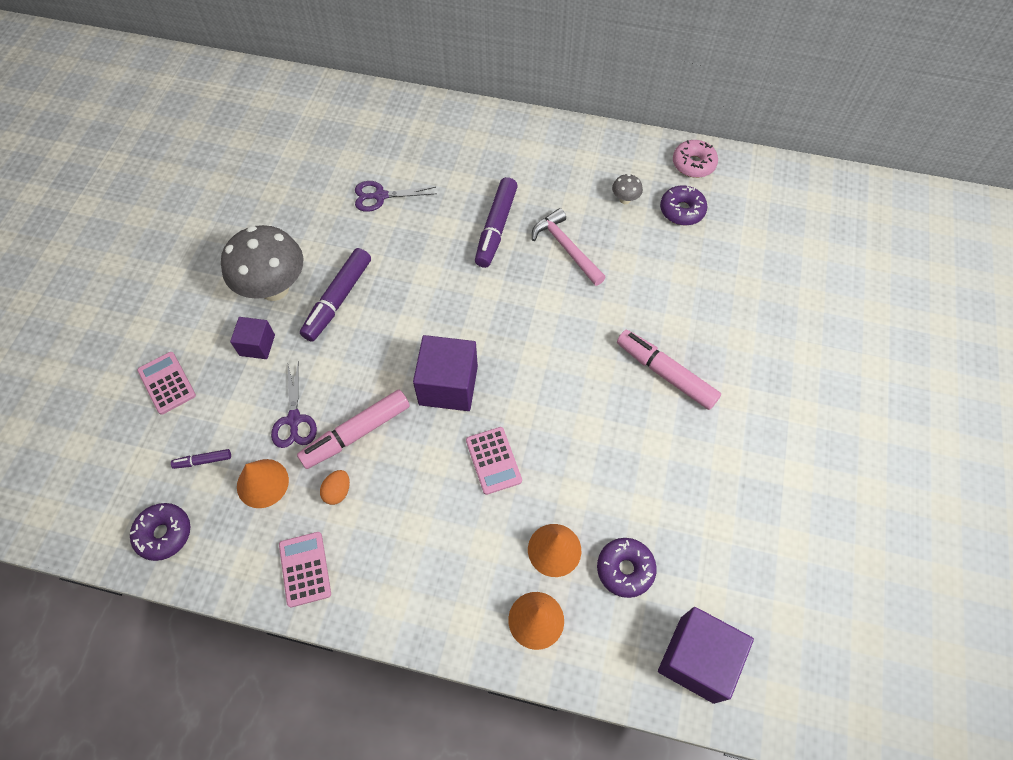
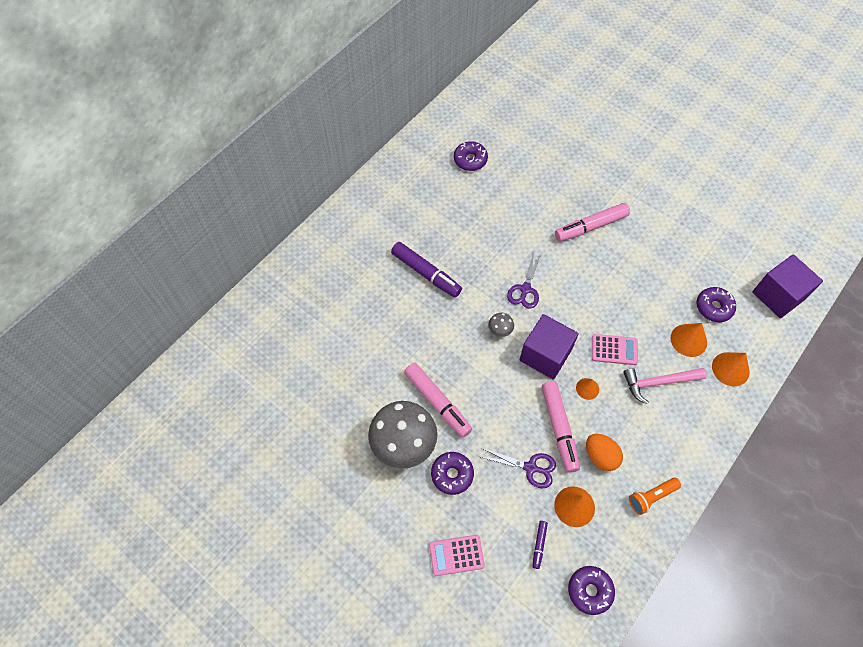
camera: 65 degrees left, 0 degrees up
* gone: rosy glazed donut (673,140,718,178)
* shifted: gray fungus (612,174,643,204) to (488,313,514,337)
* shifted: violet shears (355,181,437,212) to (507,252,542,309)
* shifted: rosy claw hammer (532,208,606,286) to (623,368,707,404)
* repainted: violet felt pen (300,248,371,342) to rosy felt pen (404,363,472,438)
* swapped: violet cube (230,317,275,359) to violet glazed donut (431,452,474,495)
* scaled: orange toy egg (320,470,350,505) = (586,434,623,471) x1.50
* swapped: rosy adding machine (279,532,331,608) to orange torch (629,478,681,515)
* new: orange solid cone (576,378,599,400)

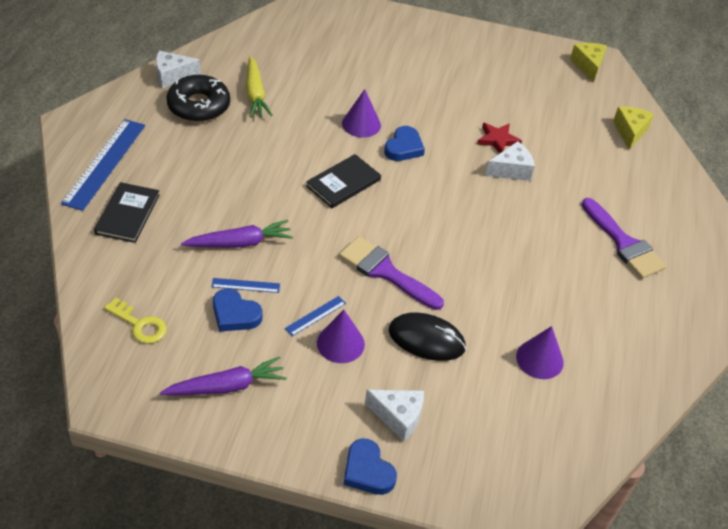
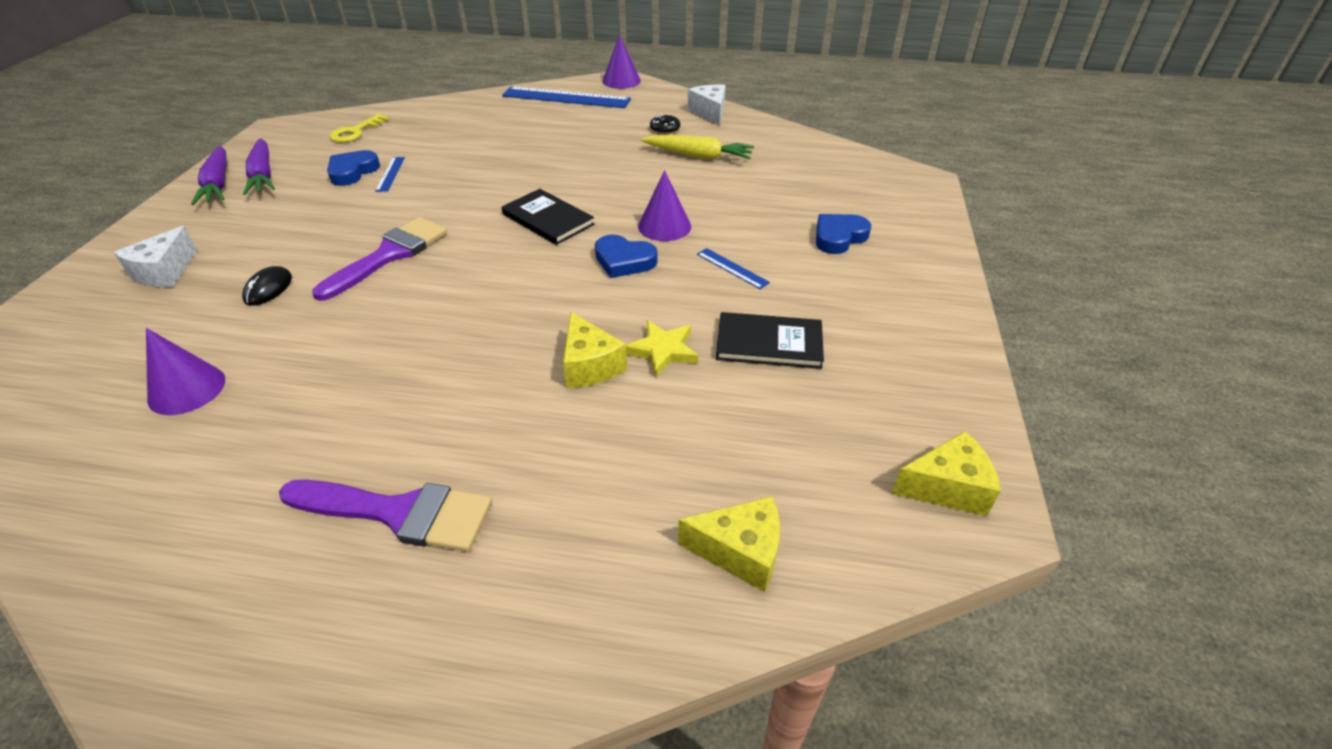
camera: 90 degrees right, 5 degrees down
* rotated: golden root vegetable (246,56,273,118) = (641,135,754,160) 150 degrees counterclockwise
* scaled: ebony glazed donut (166,75,230,122) = (650,115,680,134) x0.44
* repainted: scarlet five-pointed star (477,123,522,154) to golden five-pointed star (626,320,698,378)
* repainted: snow-white cheese (485,141,535,181) to golden cheese (563,312,627,388)
* shifted: ebony hardback (94,182,160,243) to (716,312,824,369)
* rotated: violet paintbrush (582,198,667,279) = (279,480,492,552) 135 degrees counterclockwise
* shifted: violet root vegetable (181,220,293,248) to (191,146,227,205)
* shifted: blue measuring stick (285,296,346,336) to (697,248,770,289)
* shifted: violet solid cone (317,310,365,363) to (602,35,641,89)
* scaled: ebony mouse (388,312,466,361) = (242,266,292,306) x0.58
* shifted: blue heart (344,439,397,495) to (816,214,871,254)

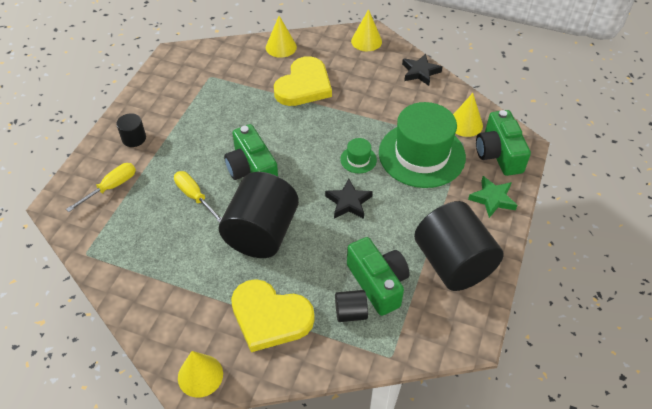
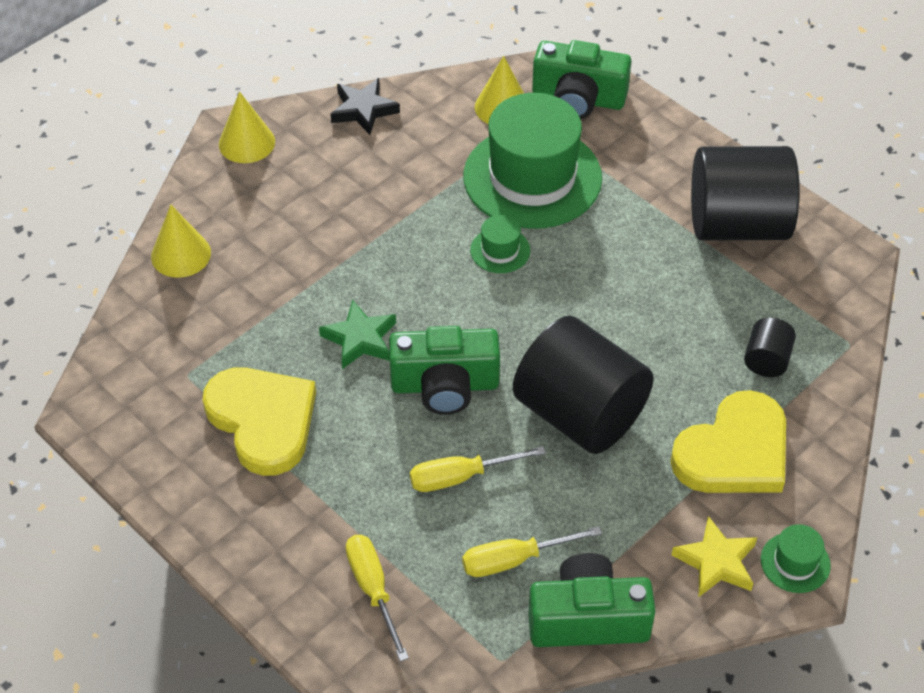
camera: 65 degrees left, 0 degrees up
* shifted: golden heart (274,56,332,106) to (203,367,316,476)
* gone: ebony solid cylinder (116,113,146,147)
* shifted: green five-pointed star (468,176,517,218) to (319,300,396,369)
* gone: ebony five-pointed star (325,178,373,219)
* shifted: green compact camera (347,237,410,316) to (528,553,656,647)
* swapped: golden solid cone (178,351,223,398) to green top hat (761,524,831,593)
* new: golden five-pointed star (672,516,757,597)
* new: golden screwdriver (462,526,602,577)

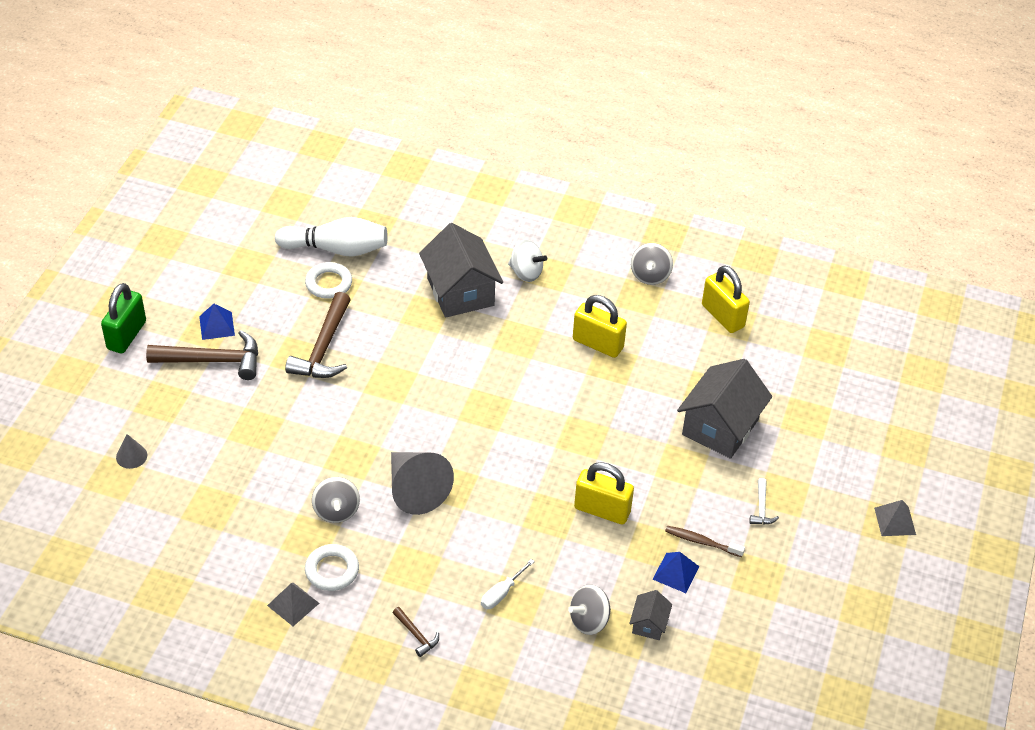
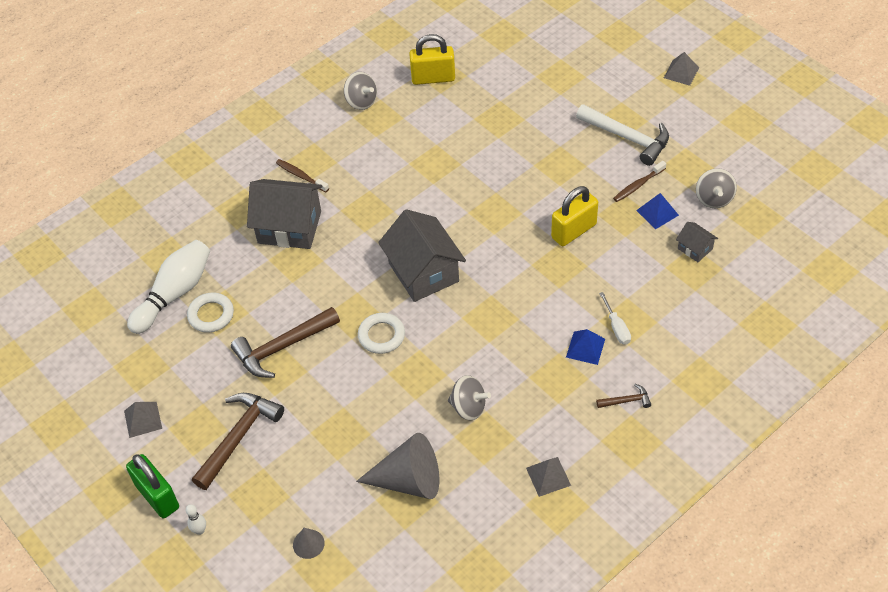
camera: 55 degrees left, 5 degrees up
* swapped: snow-white whirligig (508,240,547,282) to russet dental brush (276,159,329,192)
* rotated: russet claw hammer (285,292,351,378) = (231,307,340,378) 105 degrees clockwise
* gone: golden lock (573,295,627,358)
* shifted: blue pyramid shape (199,304,235,340) to (566,329,605,365)
* shifted: gray toy house (677,359,772,459) to (378,209,466,302)
* shifted: gray solid cone (391,452,454,515) to (356,433,439,499)
* scaled: snow-white claw hammer (749,478,779,525) = (576,104,669,166) x2.13
* shifted: snow-white hoop (305,544,359,591) to (358,313,405,354)
* shifted: gray whirligig (568,584,611,635) to (696,168,737,208)
* new: gray pyramid shape (124,402,162,438)
* new: snow-white tenpin (186,504,206,535)

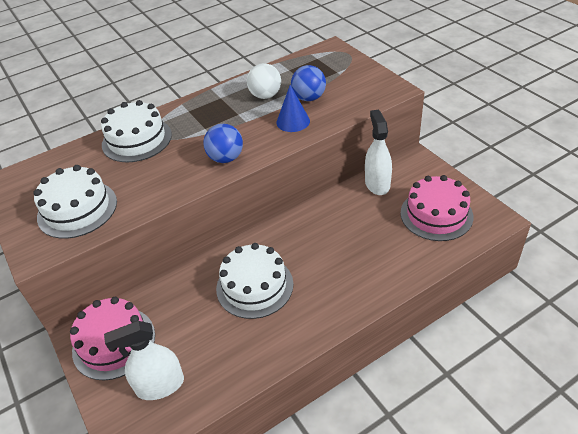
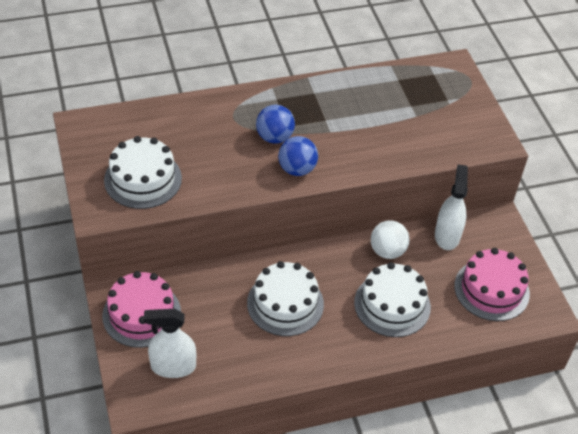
camera: 10 degrees right, 5 degrees up
* shifted: snow-white sphere (247,63,281,99) to (371,220,409,259)
* shifted: blue sphere (291,65,326,101) to (256,105,295,144)
* gone: blue solid cone (276,85,310,132)
* shifted: snow-white layer cake (101,100,172,162) to (354,262,431,337)

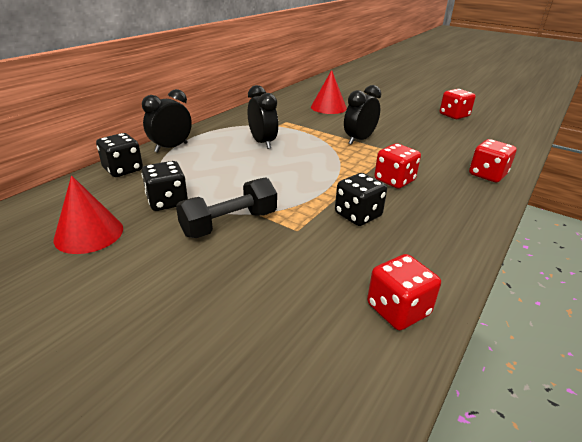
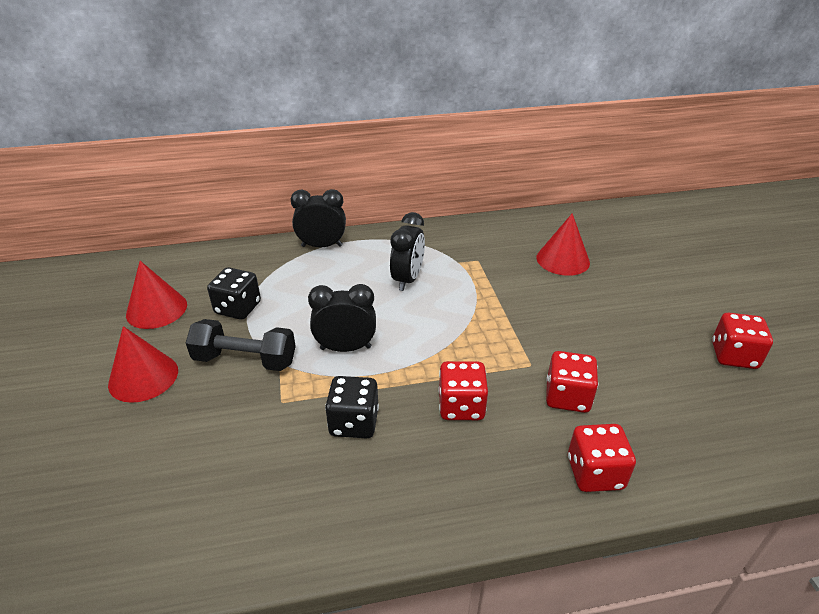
camera: 45 degrees right, 5 degrees up
* shifted: ebony alarm clock (344,85,381,145) to (308,284,376,352)
* gone: ebony game die (96,133,143,177)
* shifted: scarlet game die (367,254,441,330) to (546,351,598,413)
* new: scarlet solid cone (108,326,178,403)

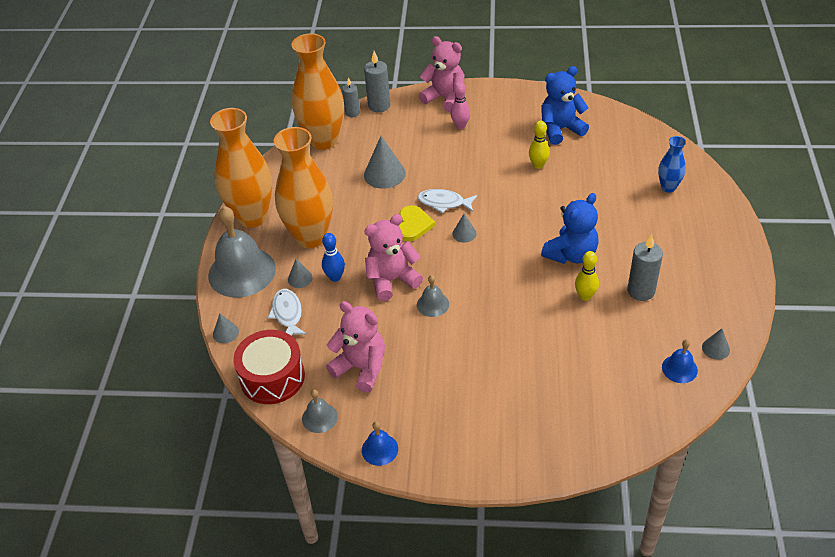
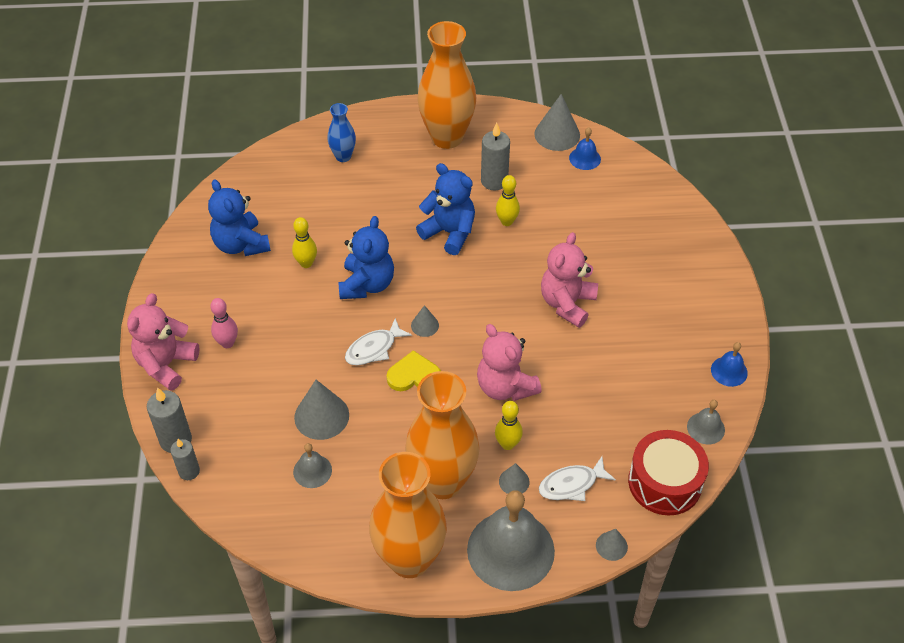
camera: 100 degrees left, 5 degrees up
* shifted: orange vase (292,33,344,150) to (417,21,476,149)
* rotated: snow-white toy fish (418,189,477,213) = (345,318,412,365) 45 degrees clockwise
* repainted: blue tenpin (322,233,345,282) to golden tenpin (495,401,523,450)
* shifted: gray school bell (417,275,449,317) to (293,443,332,488)
* shifted: rosy stuffed bear (326,301,385,392) to (541,232,598,328)
* scaled: gray solid cone (702,328,730,360) = (534,94,580,151) x1.86
* new: blue stuffed bear (339,216,394,299)

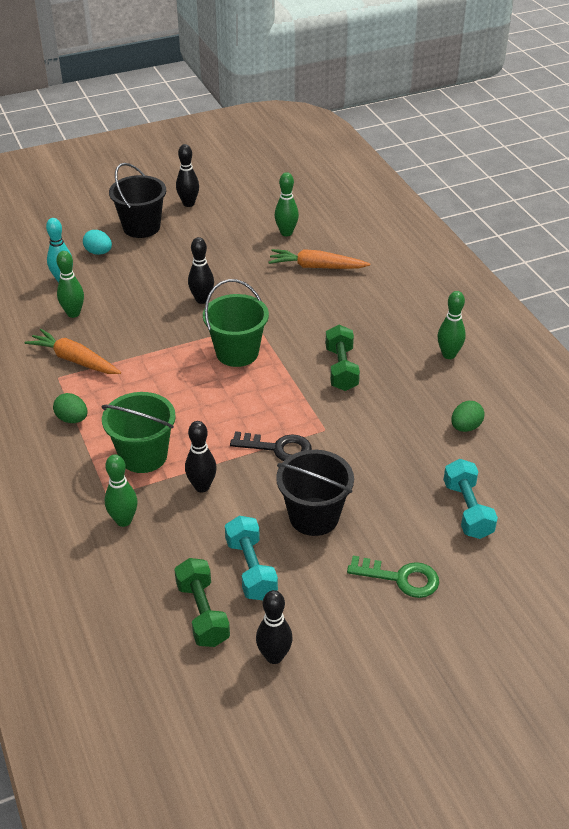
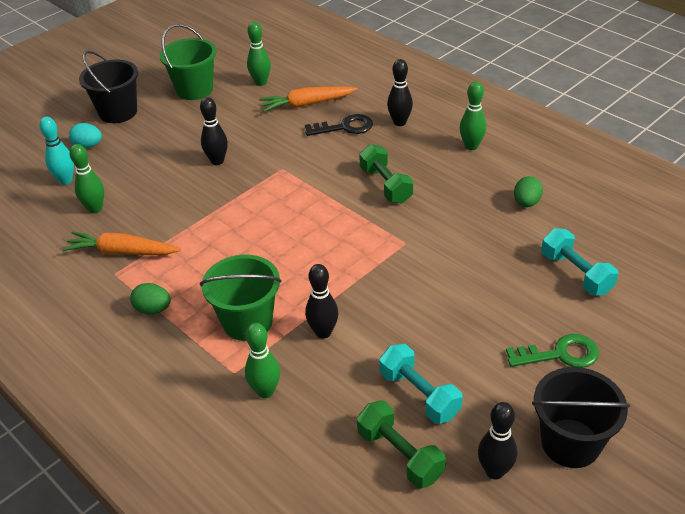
camera: 20 degrees left, 0 degrees up
* shifted: ebony tenpin (176,144,199,207) to (387,59,413,126)
* shifted: green pail (203,279,269,367) to (159,24,217,100)
* shifted: ebony key (230,431,312,461) to (305,114,373,136)
* shifted: ebony pail (276,450,354,536) to (532,367,630,468)

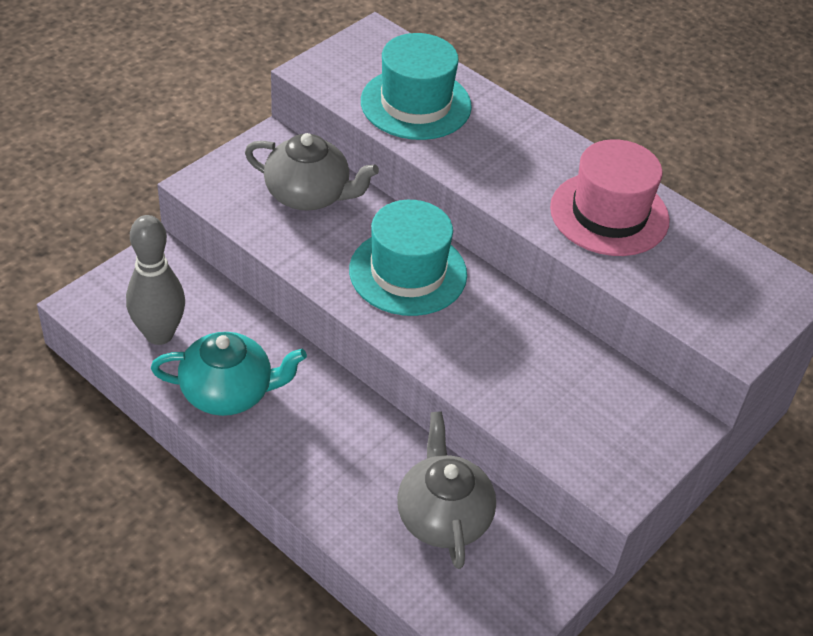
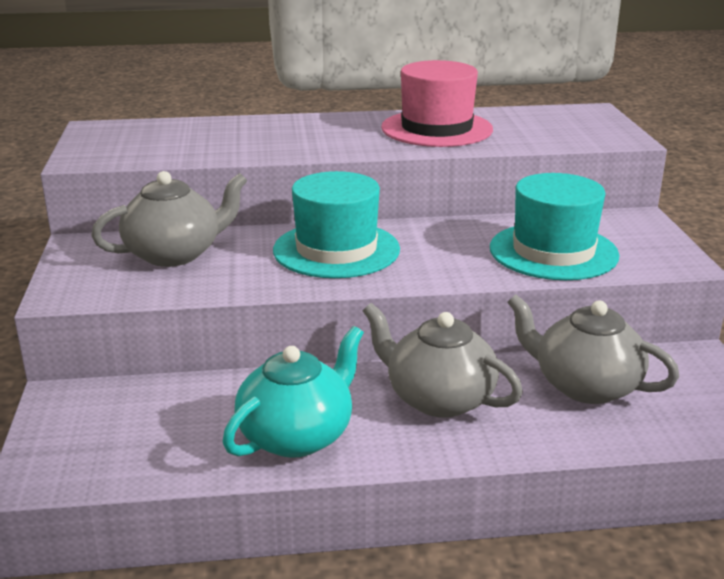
camera: 45 degrees left, 20 degrees down
* shifted: teal top hat (361,33,472,140) to (490,173,619,280)
* gone: gray tenpin (126,215,185,345)
* new: gray teapot (363,303,523,418)

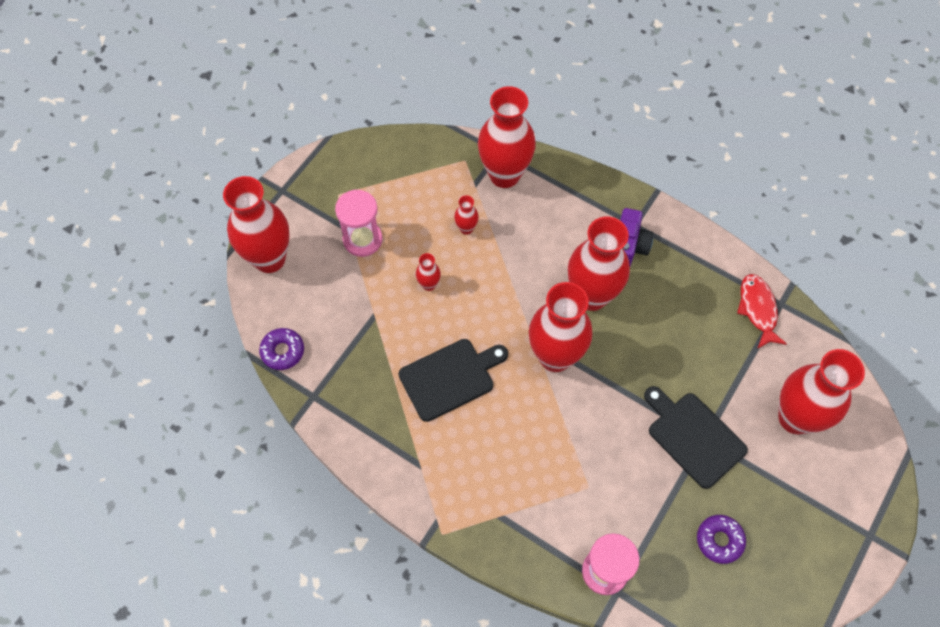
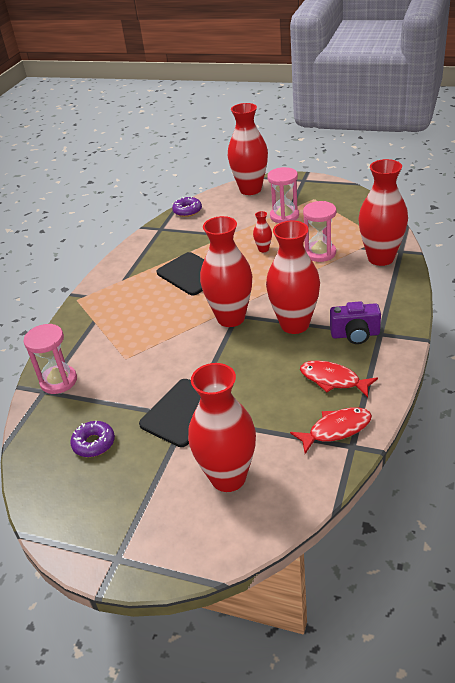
camera: 80 degrees right, 25 degrees down
* swapped: scarlet vase (454,195,479,235) to rosy sand timer (303,201,336,262)
* new: scarlet toy fish (300,360,378,398)

